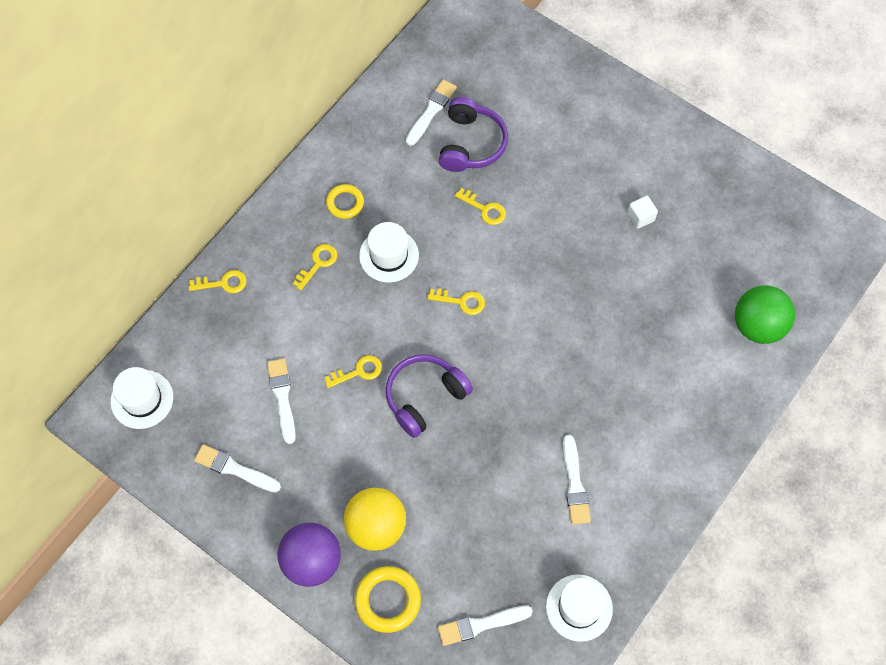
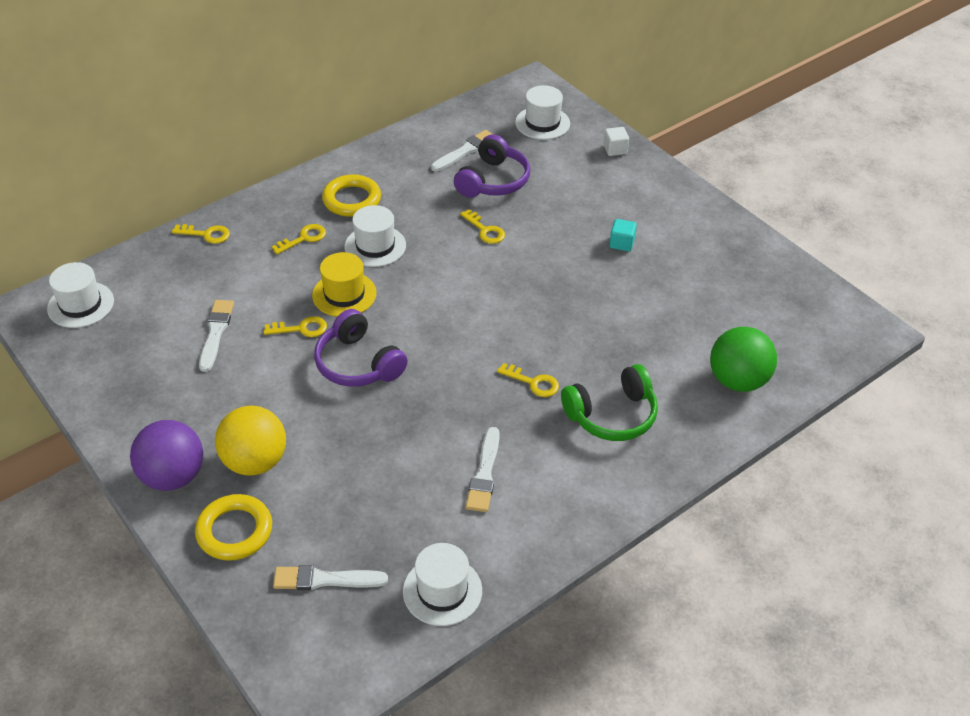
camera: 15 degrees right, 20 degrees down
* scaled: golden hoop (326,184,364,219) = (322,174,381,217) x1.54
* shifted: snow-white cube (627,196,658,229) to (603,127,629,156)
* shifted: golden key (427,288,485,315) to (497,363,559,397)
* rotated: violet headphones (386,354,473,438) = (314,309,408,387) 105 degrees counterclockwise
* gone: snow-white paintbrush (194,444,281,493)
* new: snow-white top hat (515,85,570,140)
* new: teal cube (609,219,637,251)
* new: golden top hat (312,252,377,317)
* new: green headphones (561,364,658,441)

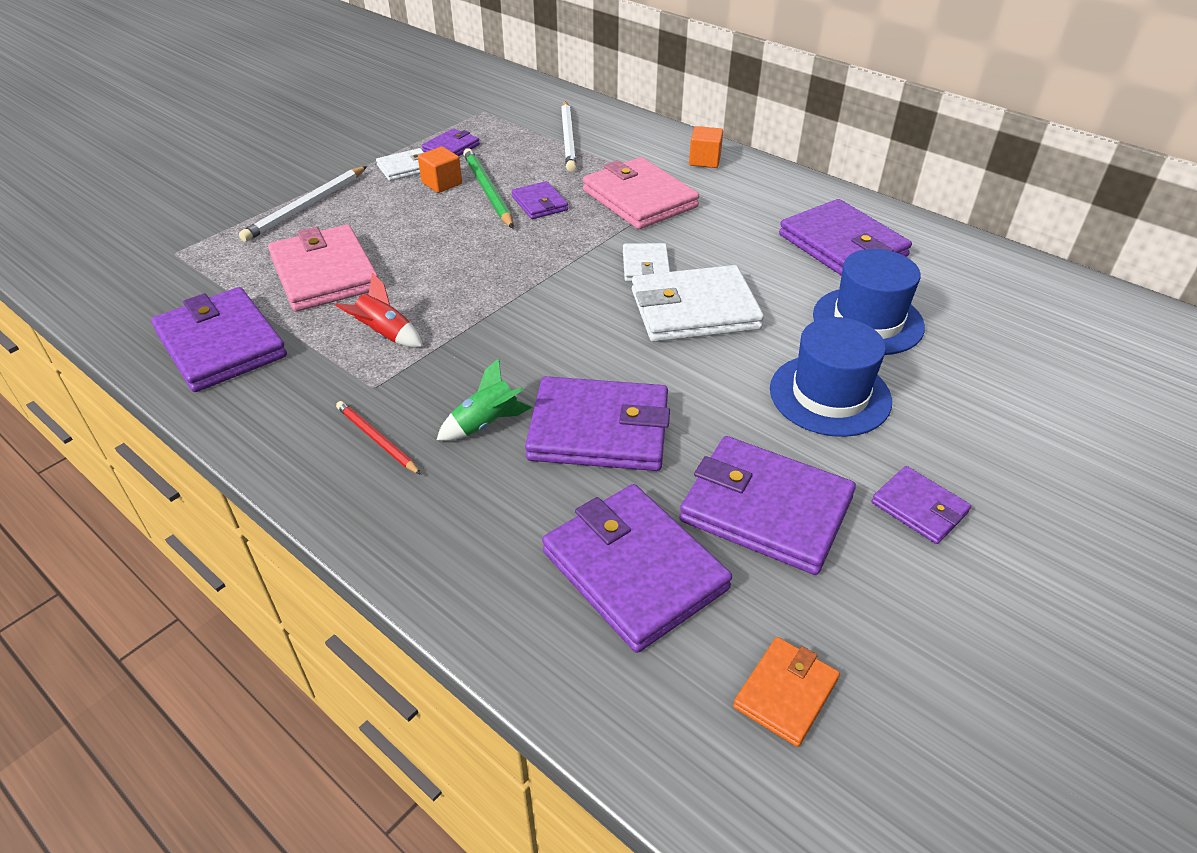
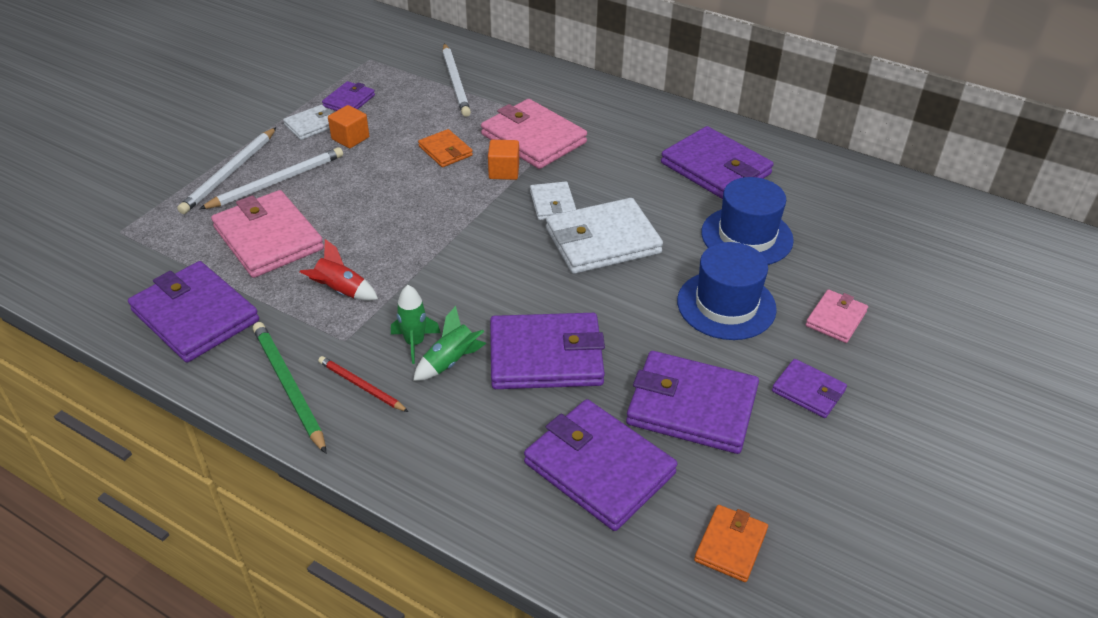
camera: 10 degrees left, 0 degrees up
* shifted: orange cube (689,126,723,168) to (488,139,519,180)
* shifted: green pencil (463,148,513,228) to (253,322,326,454)
* repainted: violet billfold (512,181,568,219) to orange billfold (418,129,473,167)
* new: snow-white pencil (199,147,343,209)
* new: green toy rocket (391,285,441,364)
* new: rosy billfold (806,289,868,343)

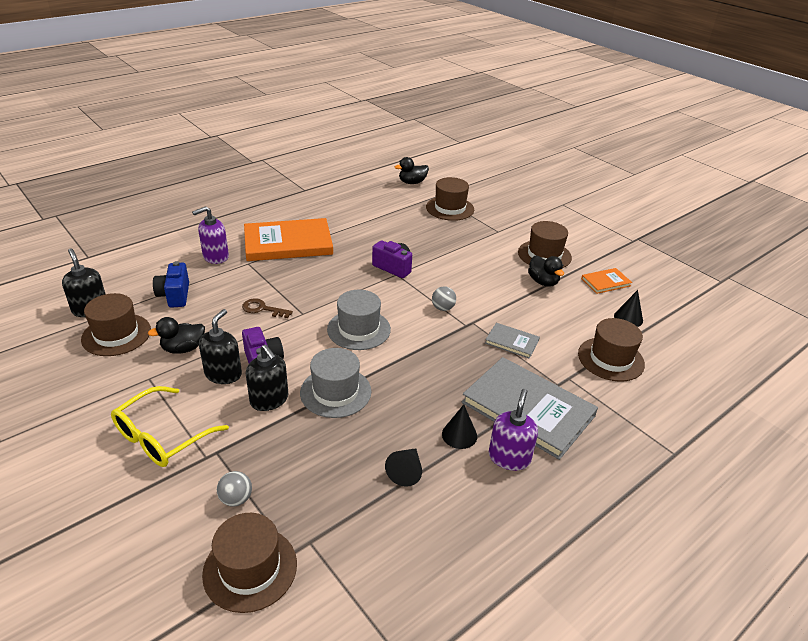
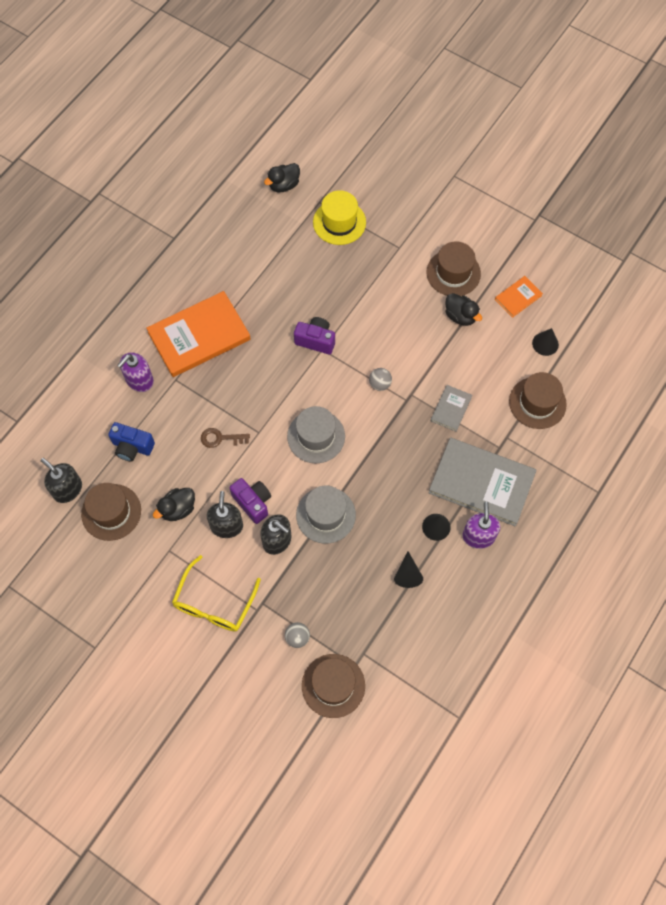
camera: 15 degrees left, 30 degrees up
* repainted: russet top hat (426,177,474,221) to golden top hat (313,190,366,245)
* rotated: blue compact camera (153,261,189,308) = (108,422,155,462) 45 degrees counterclockwise
* rotated: gray hardback (485,323,540,359) = (431,385,472,432) 75 degrees counterclockwise

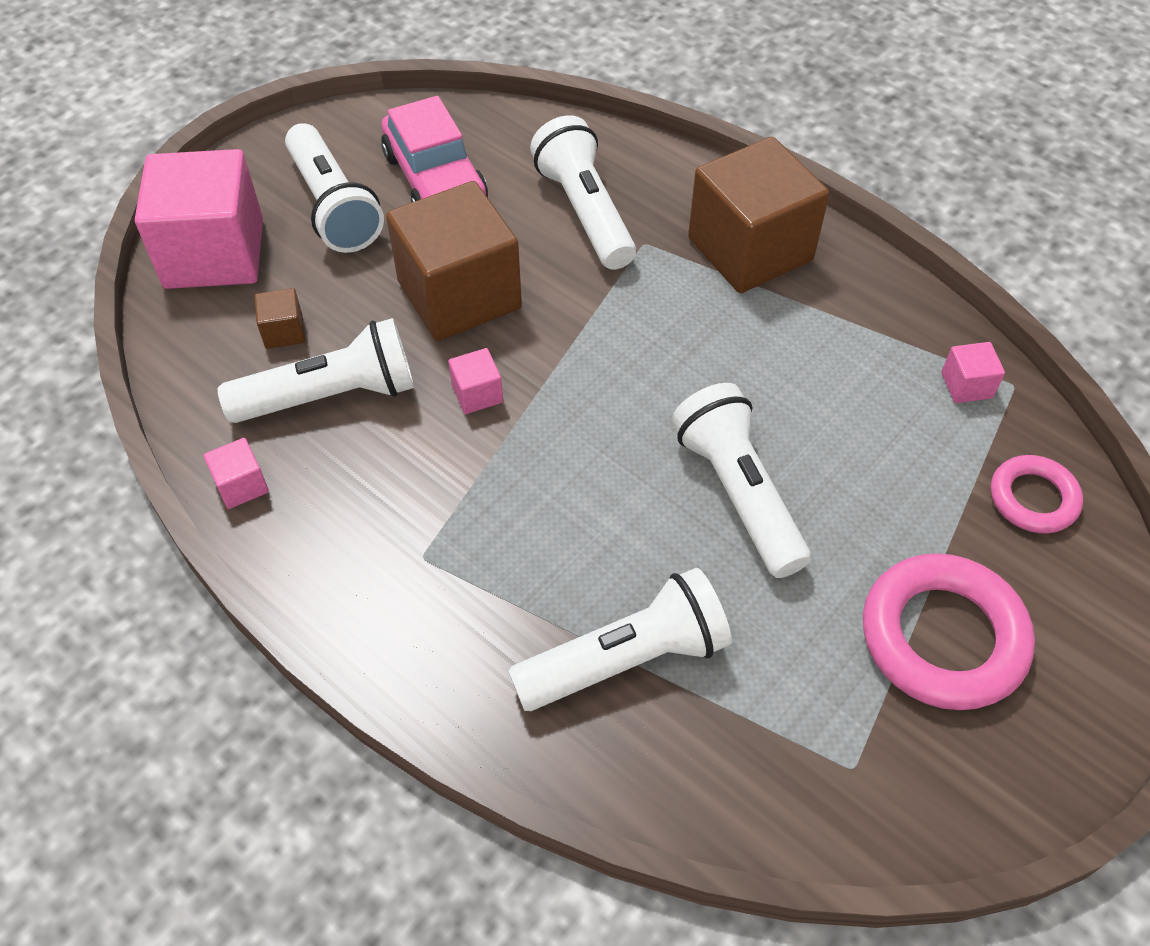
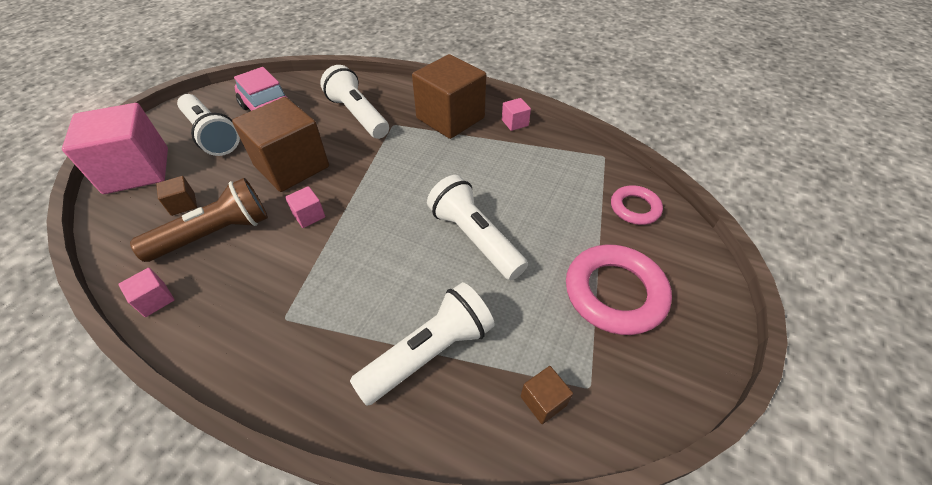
camera: 15 degrees left, 5 degrees down
* repainted: snow-white torch (218,318,414,423) to russet torch (130,178,268,262)
* shifted: rosy cube (941,342,1005,403) to (502,98,531,131)
* new: russet cube (521,366,573,424)

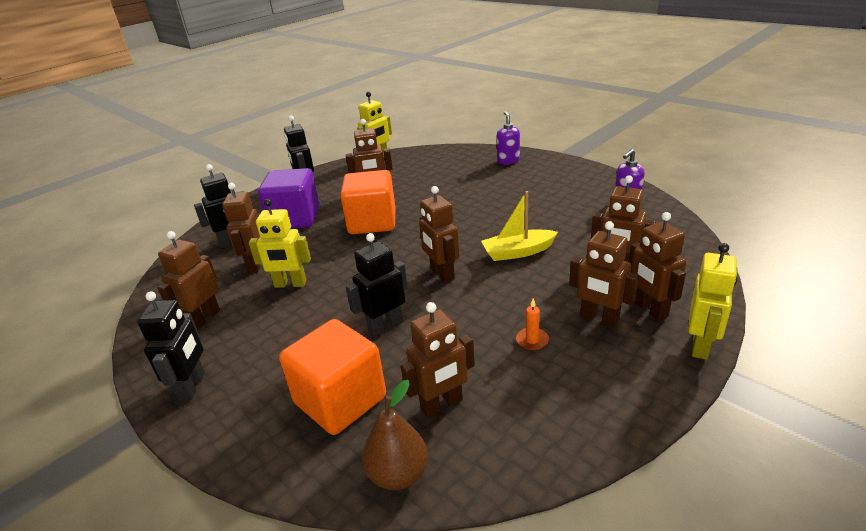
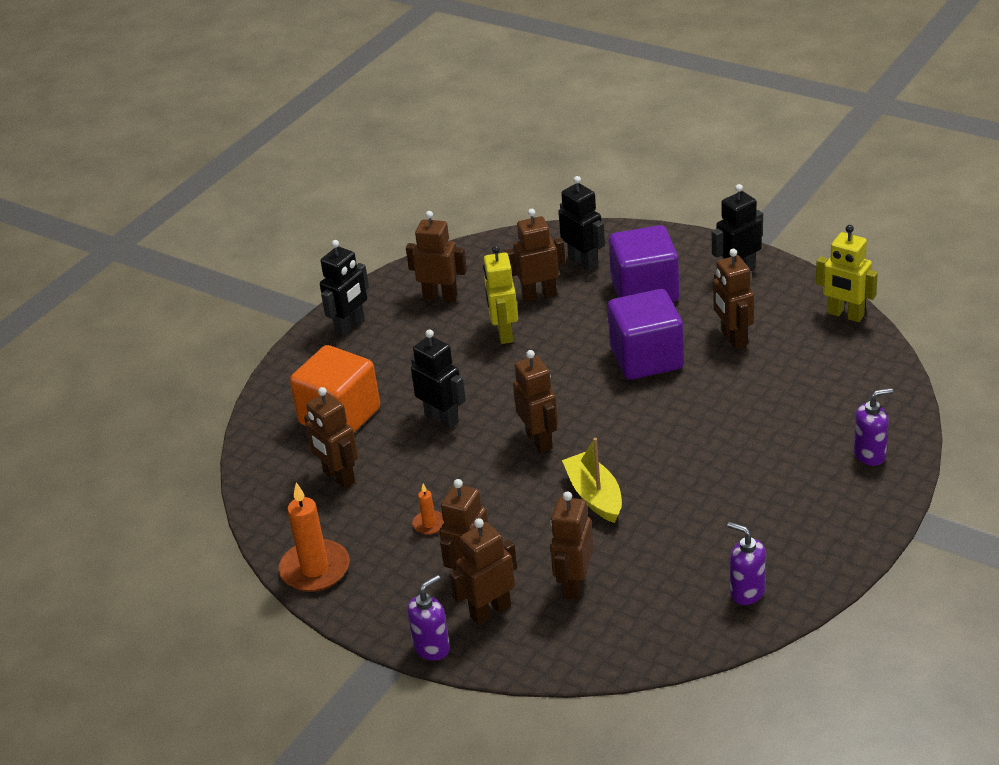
camera: 80 degrees right, 5 degrees up
* repainted: orange cube (340,170,396,234) to violet cube (607,289,684,380)
* rotated: russet robot figure (419,186,460,283) = (513,350,558,453) 105 degrees clockwise
* swapped: golden robot figure (688,243,738,360) to violet soap dispenser (407,575,450,661)
* rotated: ebony robot figure (137,291,205,401) = (320,240,369,337) 45 degrees counterclockwise
* gone: russet pear (362,380,428,490)
* new: orange wax candle (279,482,350,592)

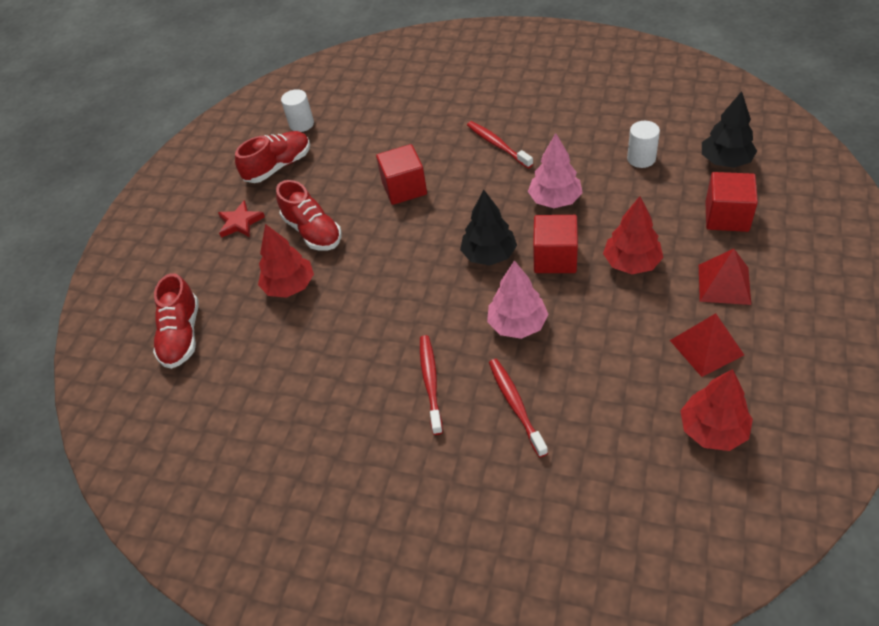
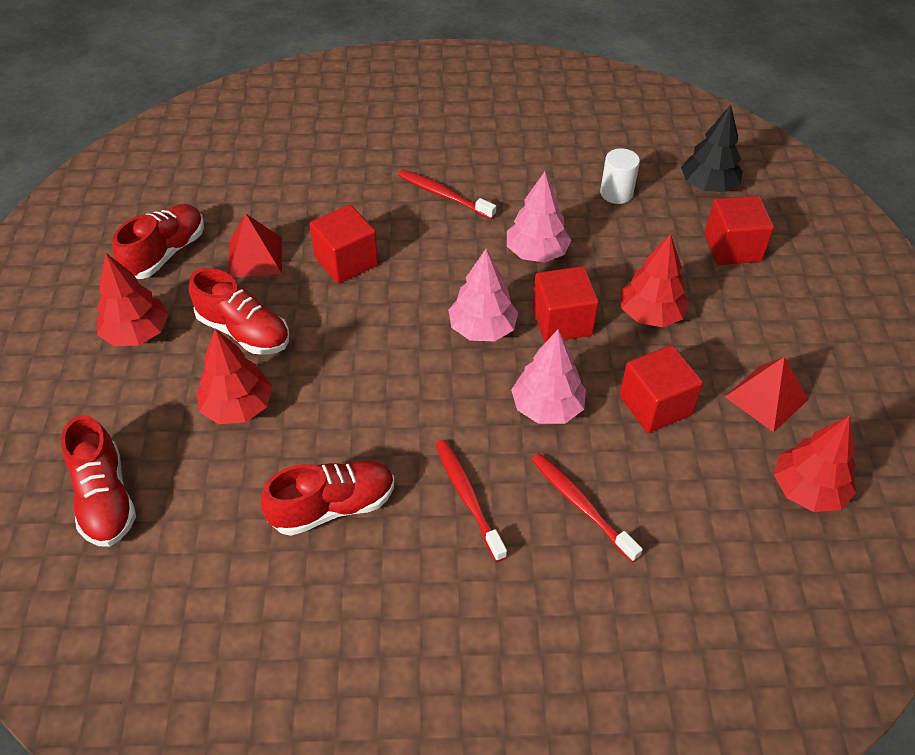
camera: 25 degrees left, 0 degrees up
* gone: snow-white solid cylinder (281,89,314,132)
* repainted: ebony toy tree (460,190,517,266) to rosy toy tree (448,249,518,341)
* swapped: scarlet five-pointed star (218,200,265,238) to scarlet toy tree (96,253,169,346)
* shifted: scarlet pyramid shape (699,249,751,305) to (228,214,282,278)
* new: scarlet cube (619,345,703,433)
* new: scarlet shoe (261,460,395,536)

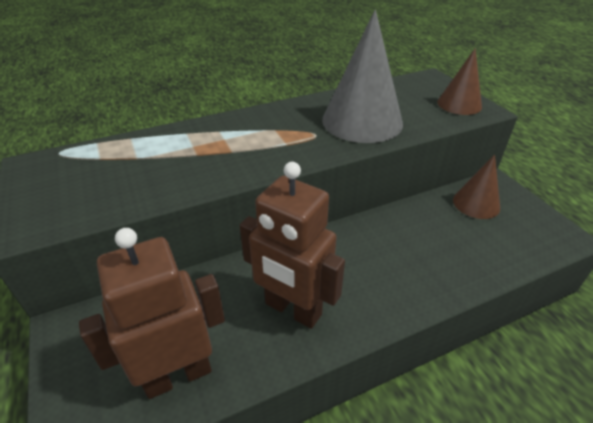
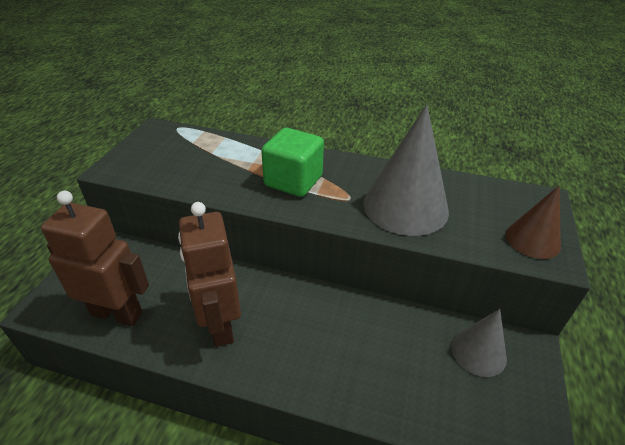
camera: 40 degrees right, 0 degrees up
* repainted: russet solid cone (453,154,500,219) to gray solid cone (452,309,507,377)
* new: green cube (261,128,324,197)

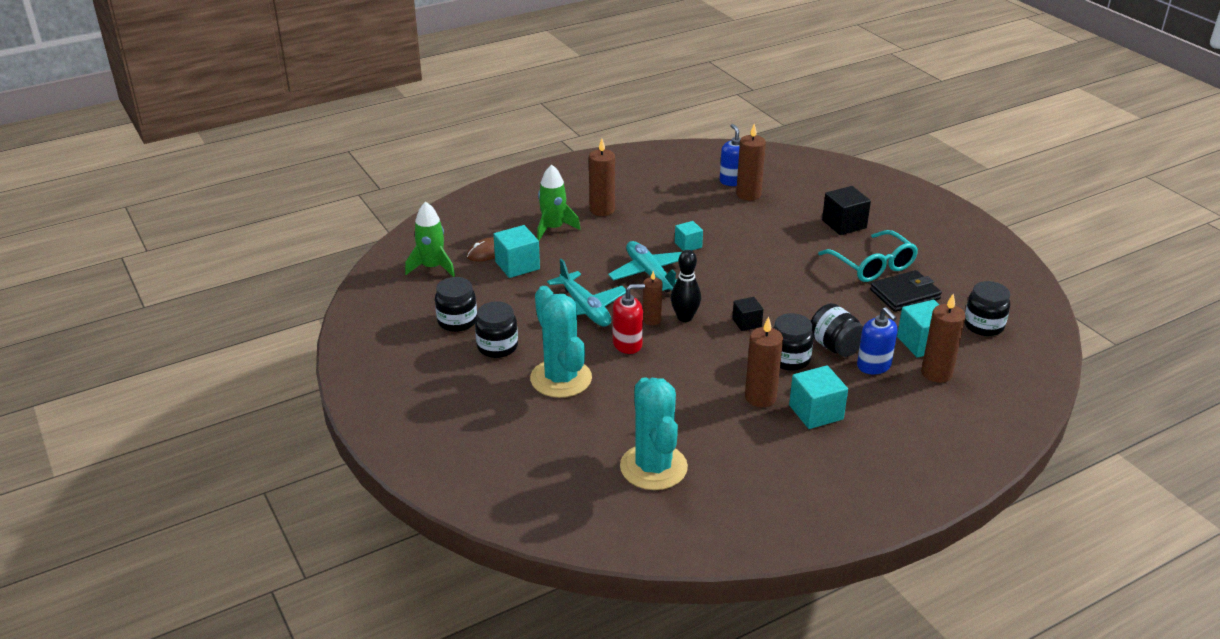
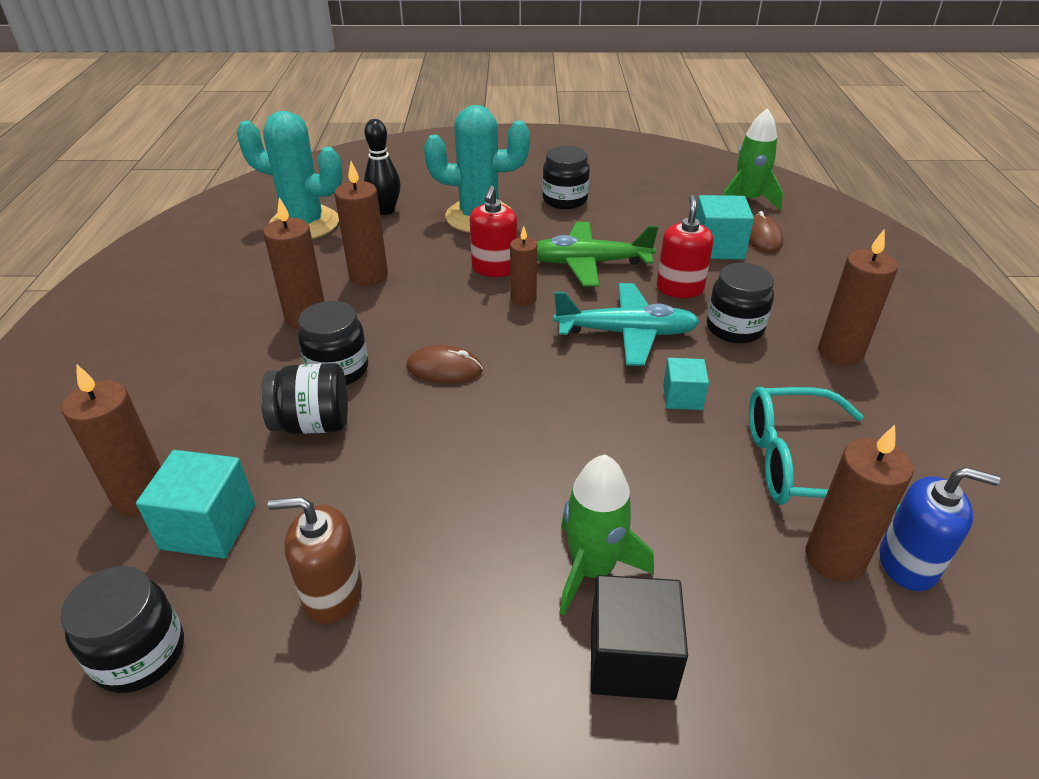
camera: 120 degrees right, 5 degrees up
* shifted: green toy rocket (537,164,581,240) to (559,455,654,615)
* shifted: teal spectacles (818,230,918,282) to (749,387,900,513)
* shifted: ebony tenpin (671,250,701,322) to (364,119,401,215)
* repainted: teal aeroplane (547,259,626,327) to green aeroplane (537,222,658,287)
* swapped: ebony billfold (870,270,942,312) to russet soap dispenser (268,497,362,624)
* shifted: ebony jar (435,277,477,332) to (707,263,774,343)
* swapped: ebony cube (732,297,763,331) to russet mouse (406,345,483,384)
* gone: blue soap dispenser (857,307,898,374)
* gone: teal cube (789,365,848,429)
* new: russet wax candle (335,161,388,286)
* new: scarlet soap dispenser (657,195,714,298)

